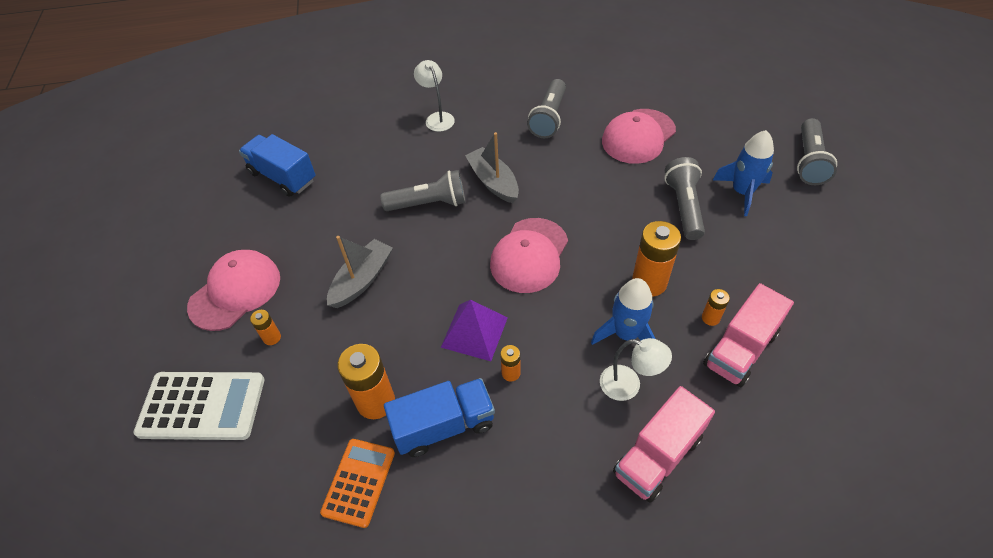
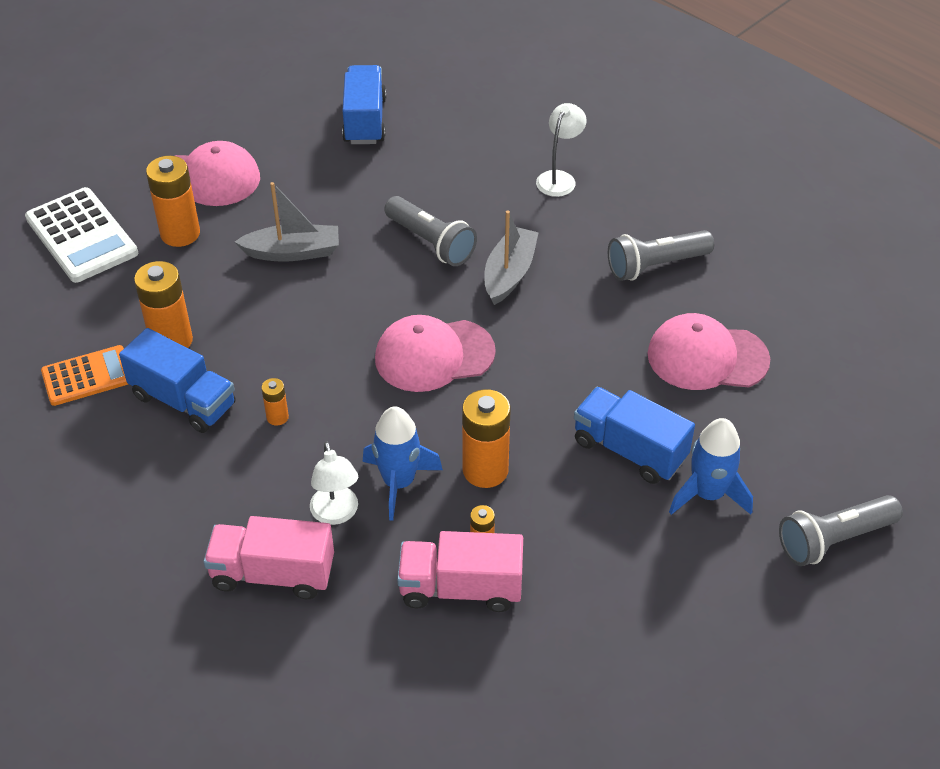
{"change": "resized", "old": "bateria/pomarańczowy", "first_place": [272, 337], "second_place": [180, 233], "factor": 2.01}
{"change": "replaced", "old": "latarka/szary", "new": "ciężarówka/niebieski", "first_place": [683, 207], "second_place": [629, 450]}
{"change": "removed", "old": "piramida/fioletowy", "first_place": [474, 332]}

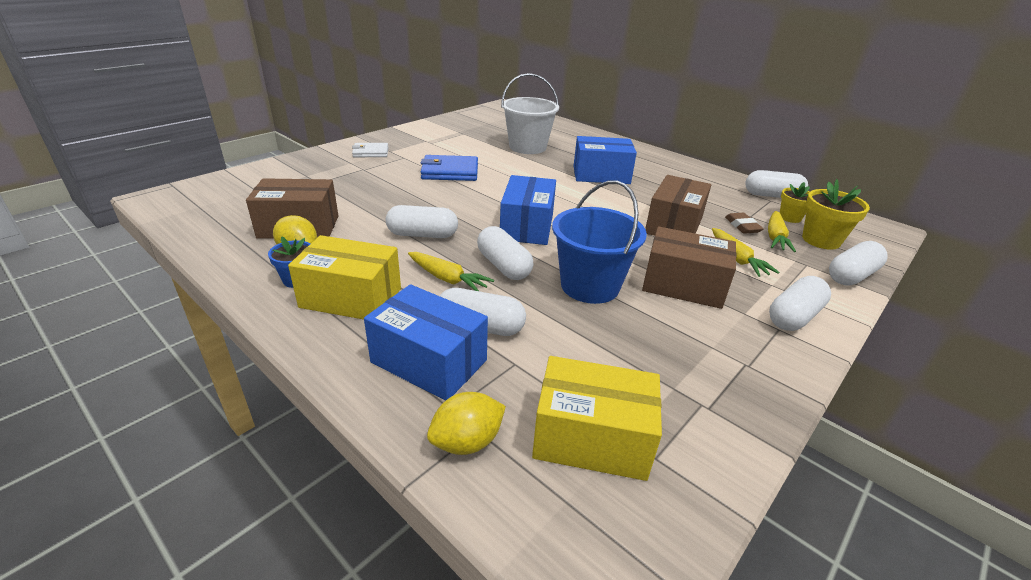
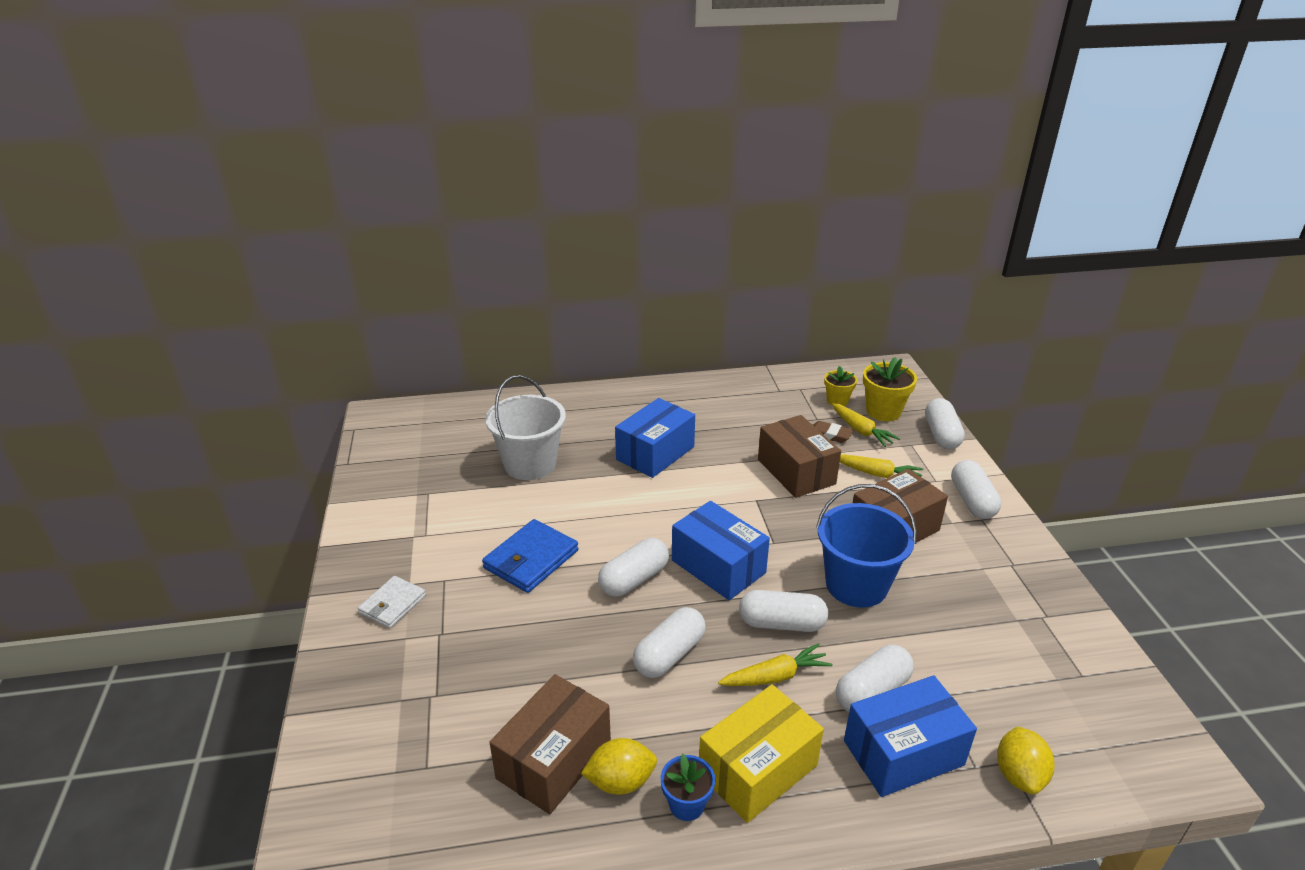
{"change": "moved", "old": "kapsułka/biały", "first_place": [772, 195], "second_place": [634, 579]}
{"change": "removed", "old": "pudełko/żółty", "first_place": [592, 438]}

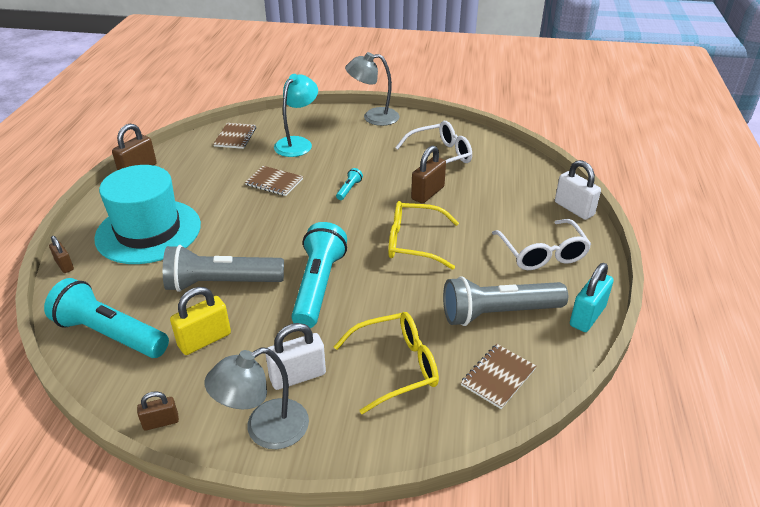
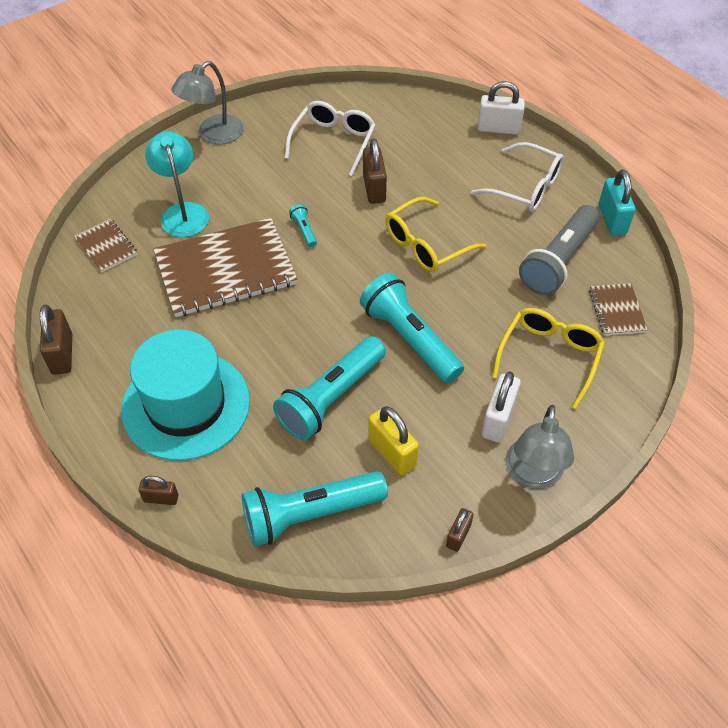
{"change": "resized", "old": "zeszyt/brązowy", "first_place": [274, 182], "second_place": [225, 270], "factor": 2.13}
{"change": "recoloured", "old": "latarka/szary", "new": "latarka/turkusowy", "first_place": [222, 283], "second_place": [331, 398]}
{"change": "turned", "old": "kłódka/żółty", "first_place": [204, 340], "second_place": [392, 453], "degrees": -45}

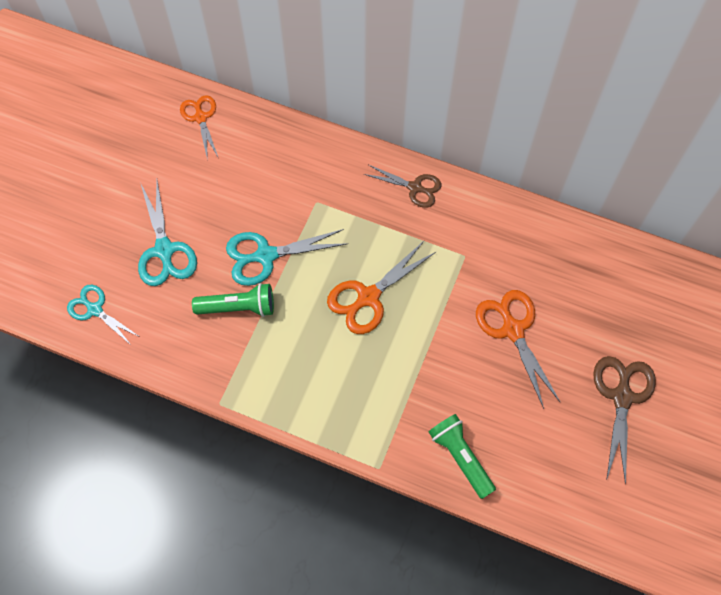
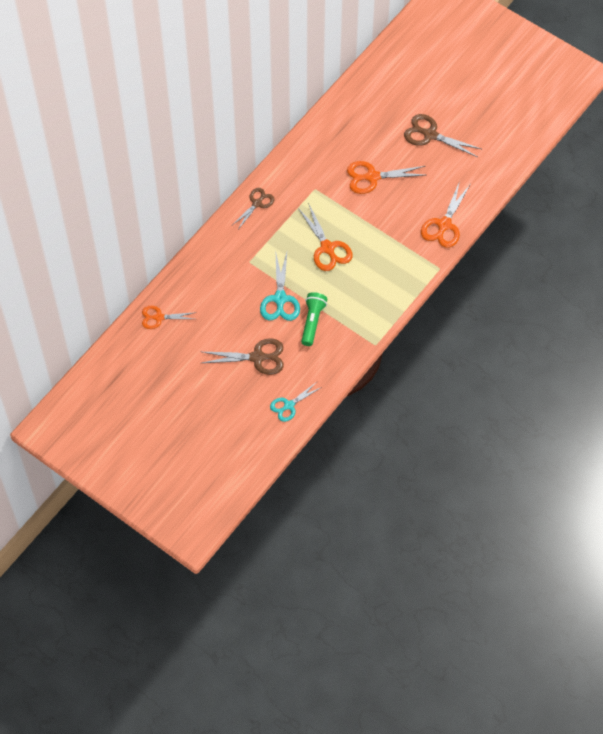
{"change": "recoloured", "old": "nożyczki/turkusowy", "new": "nożyczki/brązowy", "first_place": [164, 250], "second_place": [257, 357]}
{"change": "replaced", "old": "latarka/zielony", "new": "nożyczki/pomarańczowy", "first_place": [460, 457], "second_place": [444, 225]}

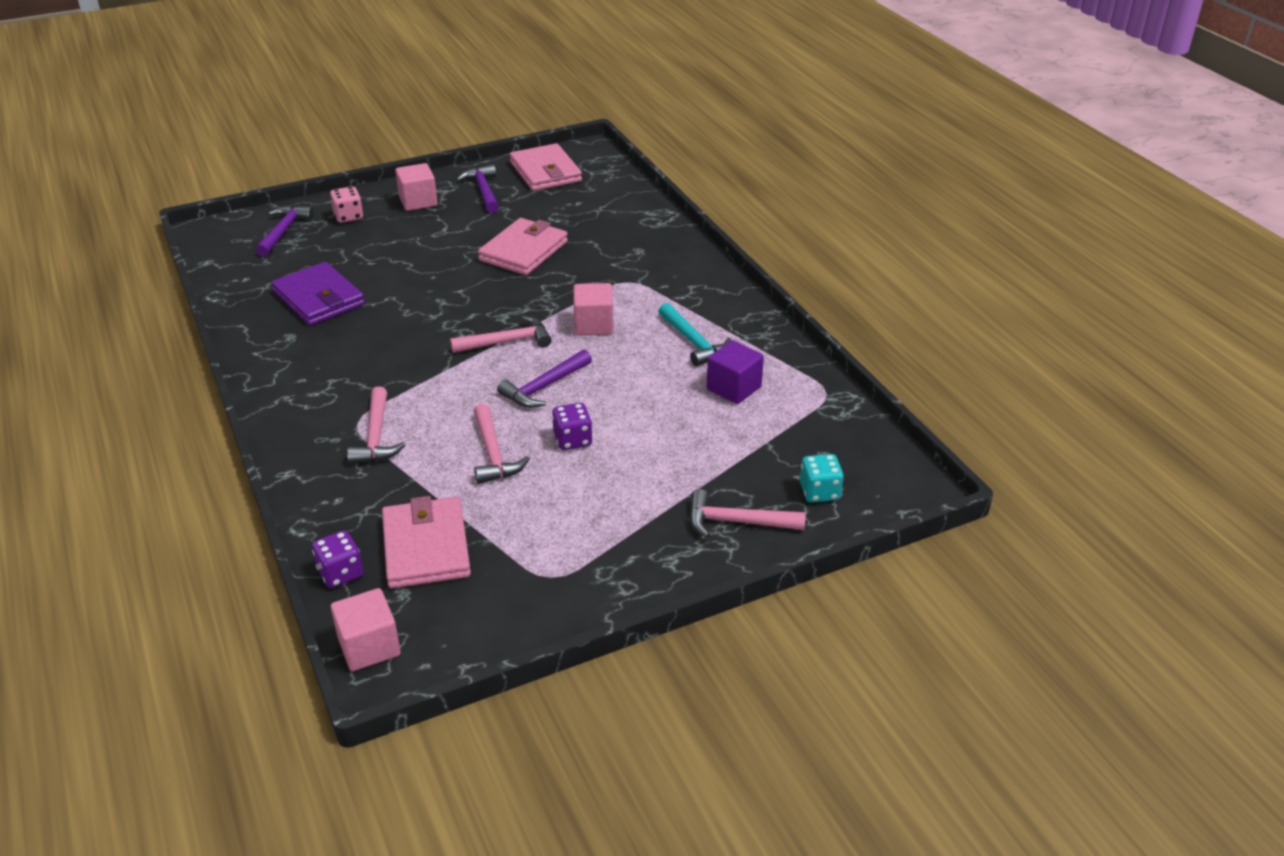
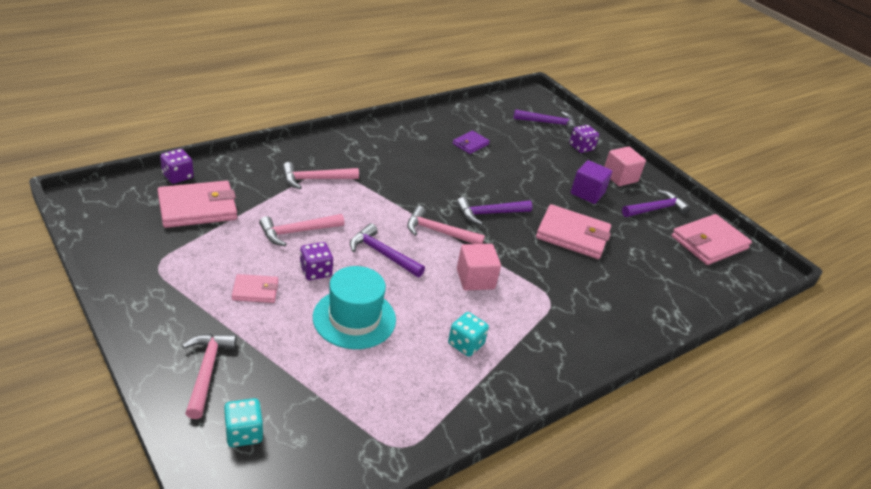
{"change": "added", "new": "portfel/różowy", "second_place": [255, 290]}
{"change": "added", "new": "kapelusz/turkusowy", "second_place": [354, 318]}
{"change": "turned", "old": "młotek/różowy", "first_place": [507, 342], "second_place": [439, 232], "degrees": 135}
{"change": "replaced", "old": "młotek/turkusowy", "new": "kostka do gry/turkusowy", "first_place": [693, 342], "second_place": [465, 344]}
{"change": "resized", "old": "portfel/fioletowy", "first_place": [319, 298], "second_place": [470, 144], "factor": 0.53}
{"change": "added", "new": "młotek/fioletowy", "second_place": [489, 213]}
{"change": "recoloured", "old": "kostka do gry/różowy", "new": "kostka do gry/fioletowy", "first_place": [348, 216], "second_place": [581, 147]}
{"change": "moved", "old": "sześcian/fioletowy", "first_place": [733, 388], "second_place": [587, 193]}
{"change": "removed", "old": "sześcian/różowy", "first_place": [369, 646]}

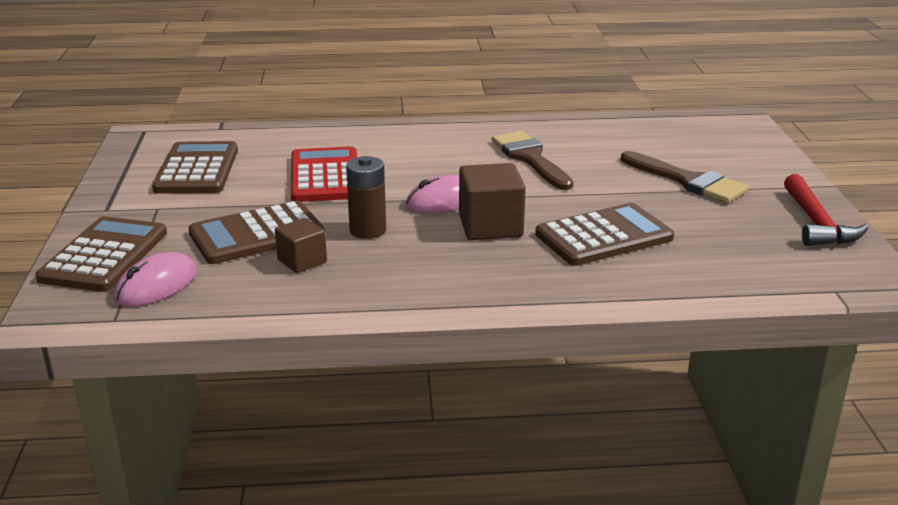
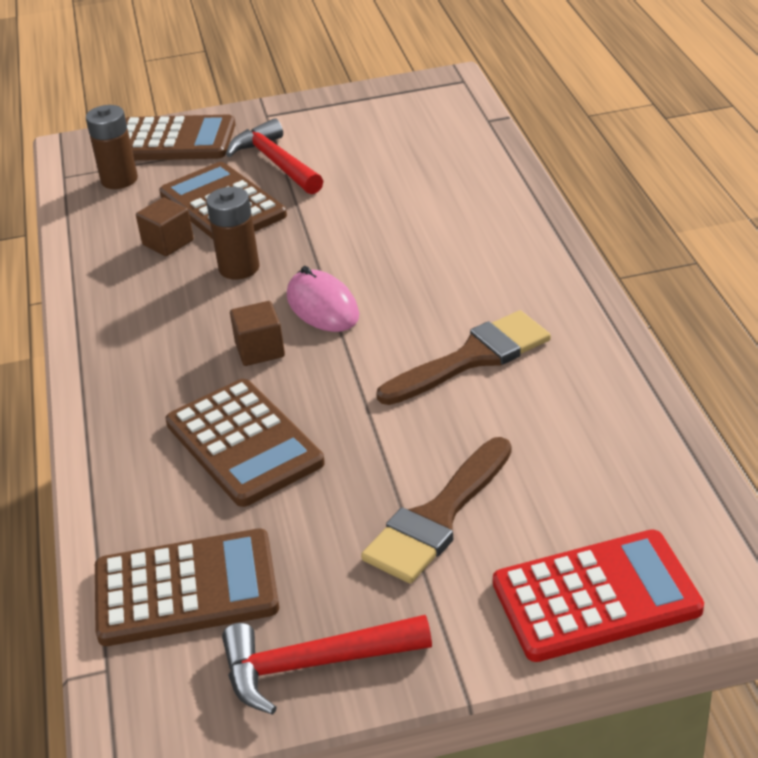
{"change": "replaced", "old": "myszka/różowy", "new": "bateria/brązowy", "first_place": [156, 285], "second_place": [119, 180]}
{"change": "moved", "old": "kalkulator/brązowy", "first_place": [197, 169], "second_place": [186, 589]}
{"change": "added", "new": "młotek/czerwony", "second_place": [276, 163]}
{"change": "resized", "old": "sześcian/brązowy", "first_place": [490, 226], "second_place": [260, 350], "factor": 0.61}
{"change": "moved", "old": "kalkulator/czerwony", "first_place": [325, 176], "second_place": [596, 597]}

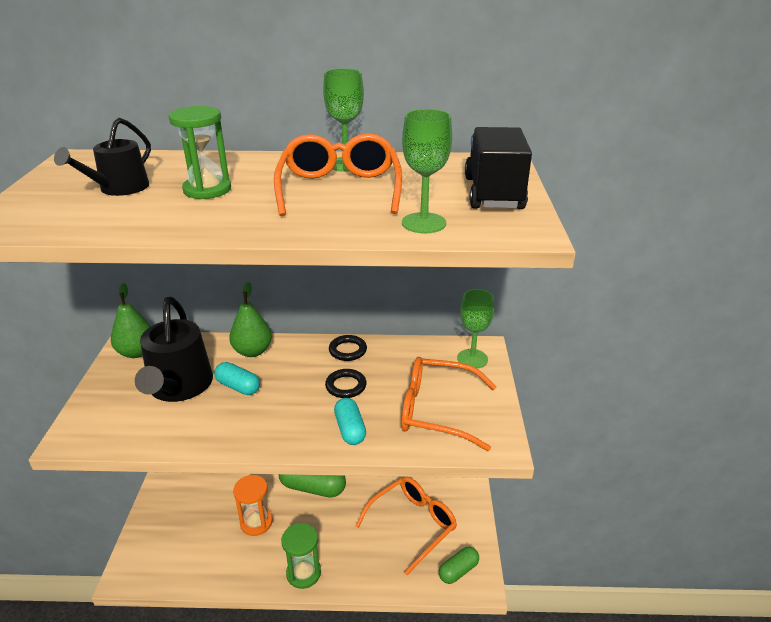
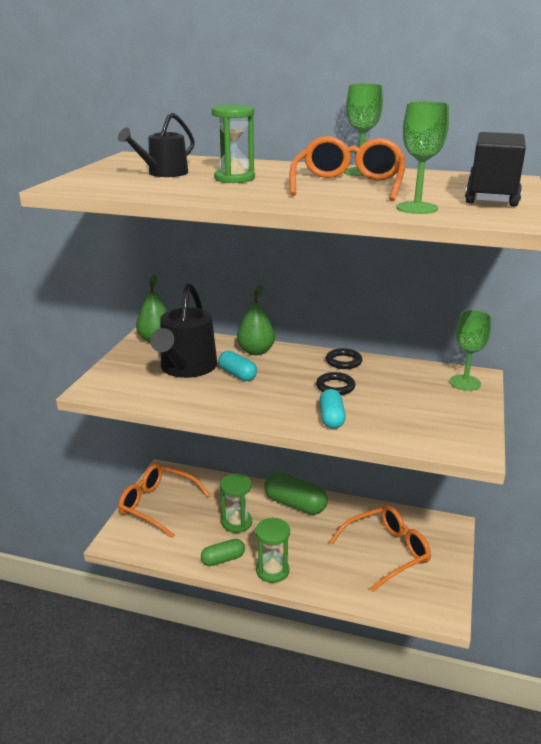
{"change": "moved", "old": "okulary/pomarańczowy", "first_place": [438, 411], "second_place": [158, 505]}
{"change": "moved", "old": "kapsułka/zielony", "first_place": [458, 570], "second_place": [223, 559]}
{"change": "recoloured", "old": "klepsydra/pomarańczowy", "new": "klepsydra/zielony", "first_place": [256, 522], "second_place": [236, 522]}

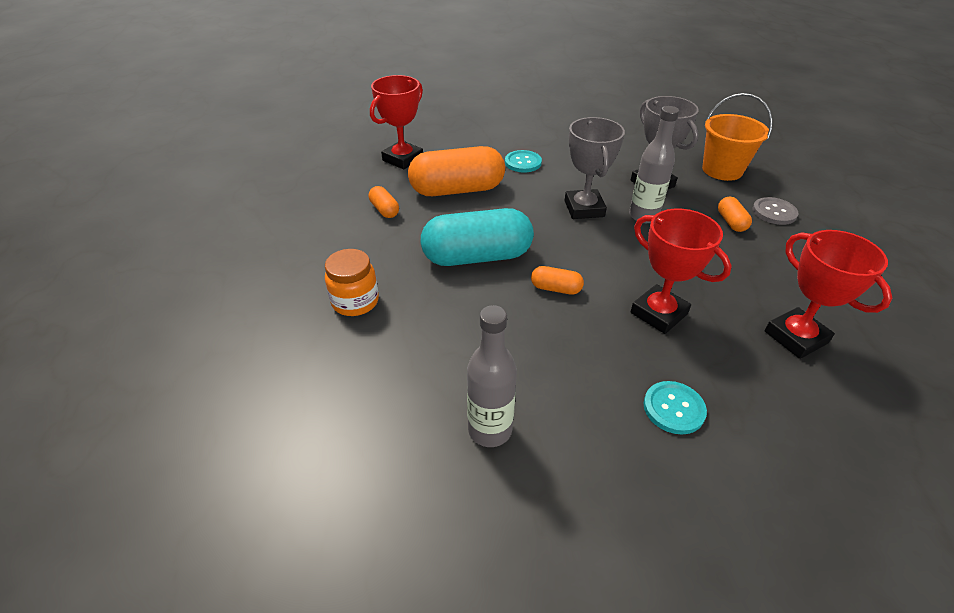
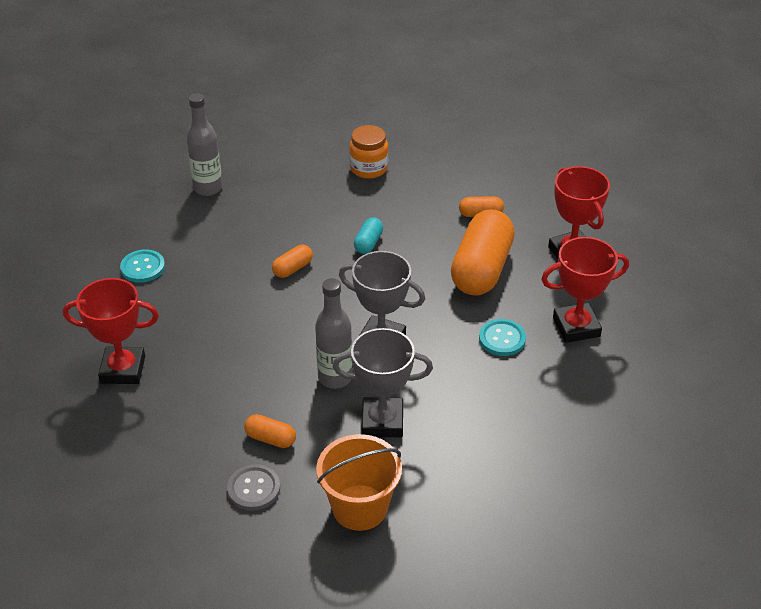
{"change": "resized", "old": "kapsułka/turkusowy", "first_place": [477, 256], "second_place": [368, 243], "factor": 0.44}
{"change": "moved", "old": "puchar/czerwony", "first_place": [659, 313], "second_place": [576, 327]}

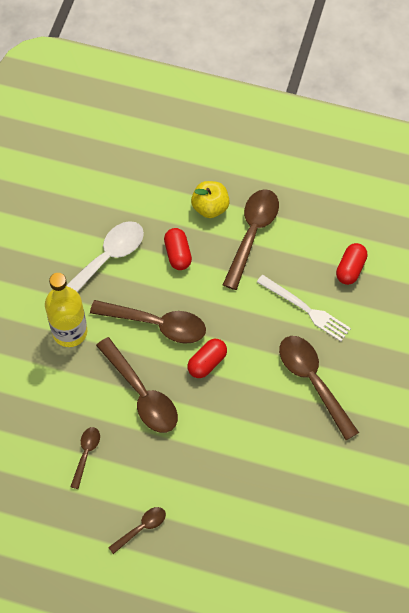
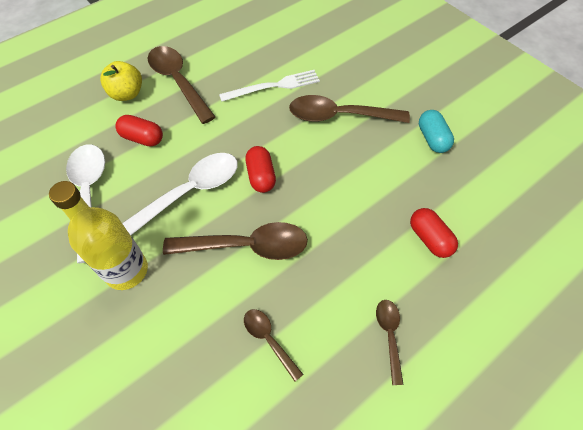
{"change": "recoloured", "old": "łyżka/brązowy", "new": "łyżka/biały", "first_place": [156, 324], "second_place": [190, 192]}
{"change": "moved", "old": "kapsułka/czerwony", "first_place": [350, 269], "second_place": [429, 238]}
{"change": "added", "new": "kapsułka/turkusowy", "second_place": [432, 139]}

